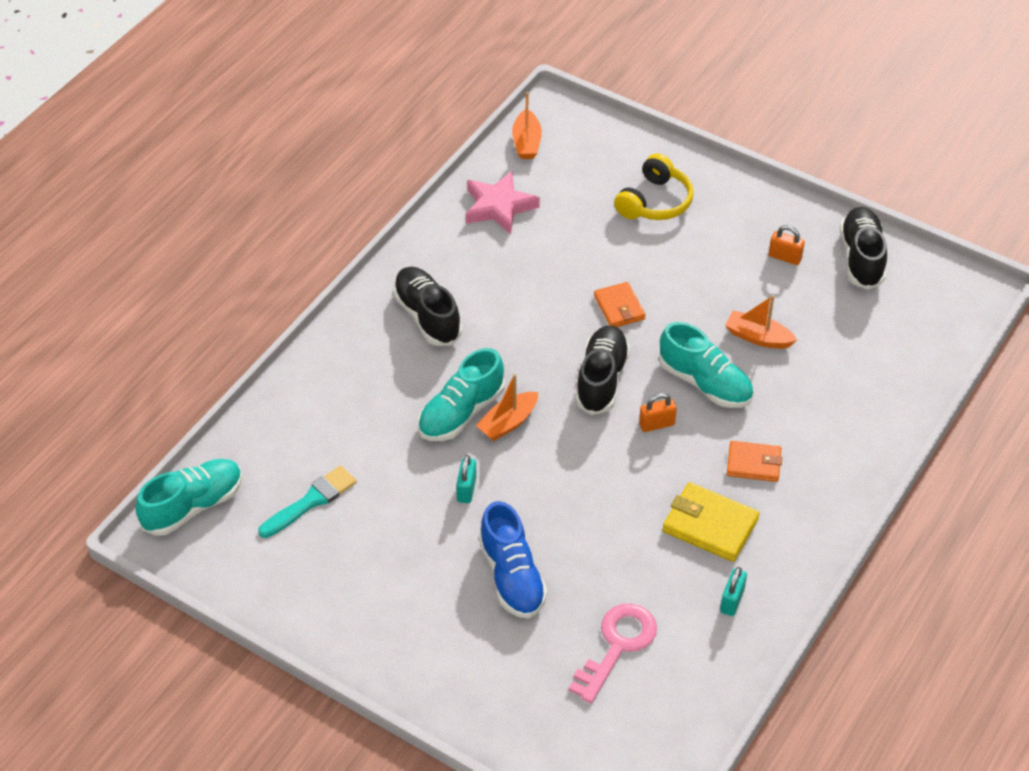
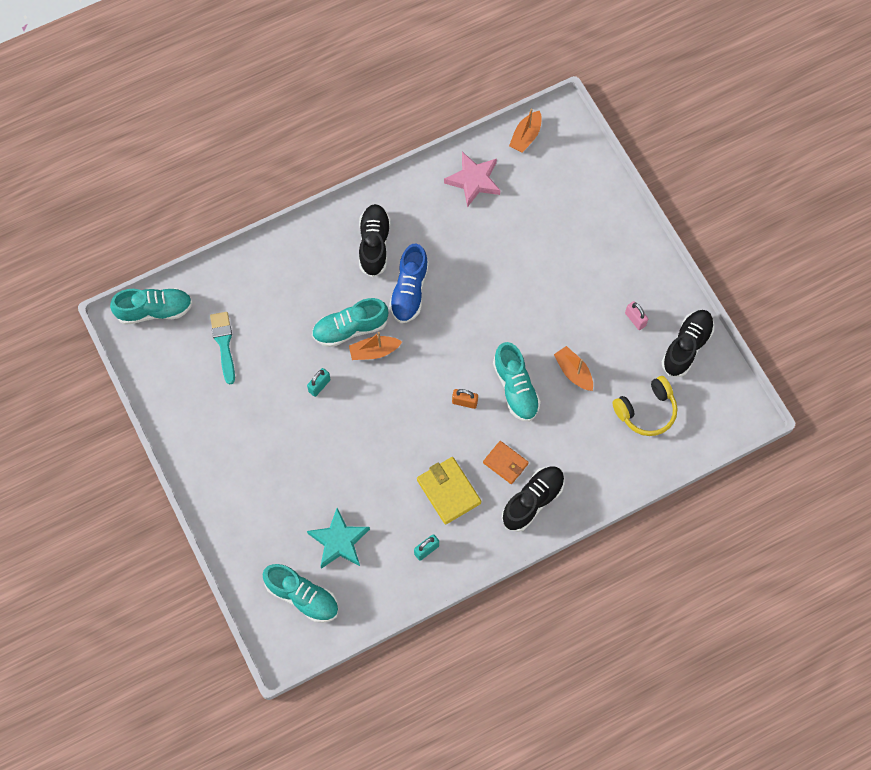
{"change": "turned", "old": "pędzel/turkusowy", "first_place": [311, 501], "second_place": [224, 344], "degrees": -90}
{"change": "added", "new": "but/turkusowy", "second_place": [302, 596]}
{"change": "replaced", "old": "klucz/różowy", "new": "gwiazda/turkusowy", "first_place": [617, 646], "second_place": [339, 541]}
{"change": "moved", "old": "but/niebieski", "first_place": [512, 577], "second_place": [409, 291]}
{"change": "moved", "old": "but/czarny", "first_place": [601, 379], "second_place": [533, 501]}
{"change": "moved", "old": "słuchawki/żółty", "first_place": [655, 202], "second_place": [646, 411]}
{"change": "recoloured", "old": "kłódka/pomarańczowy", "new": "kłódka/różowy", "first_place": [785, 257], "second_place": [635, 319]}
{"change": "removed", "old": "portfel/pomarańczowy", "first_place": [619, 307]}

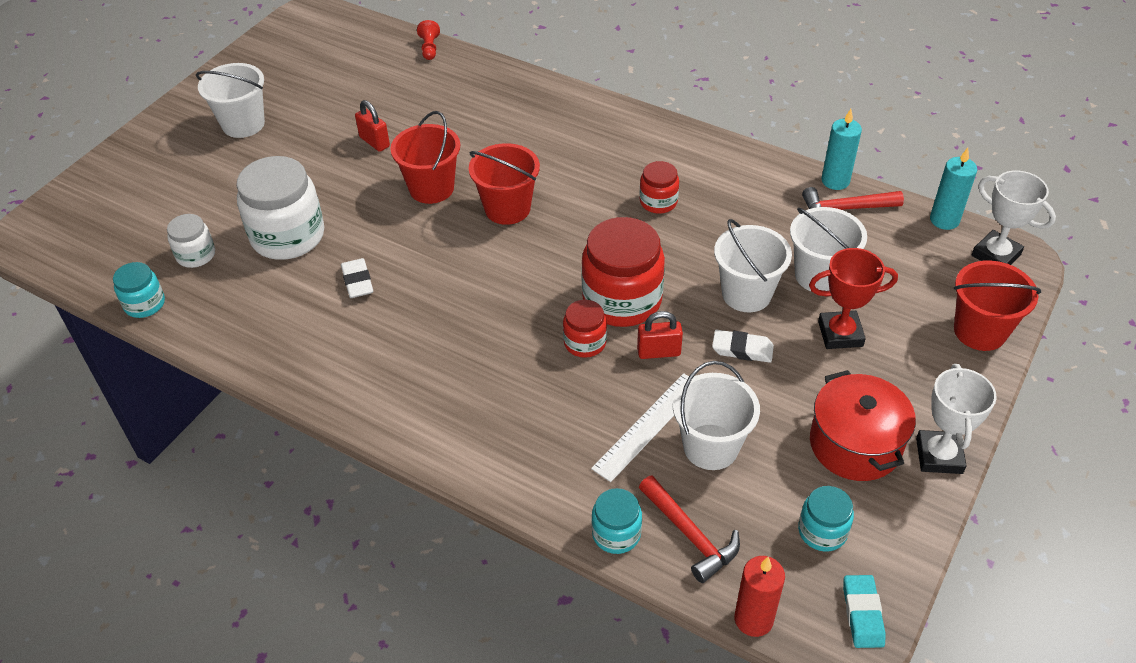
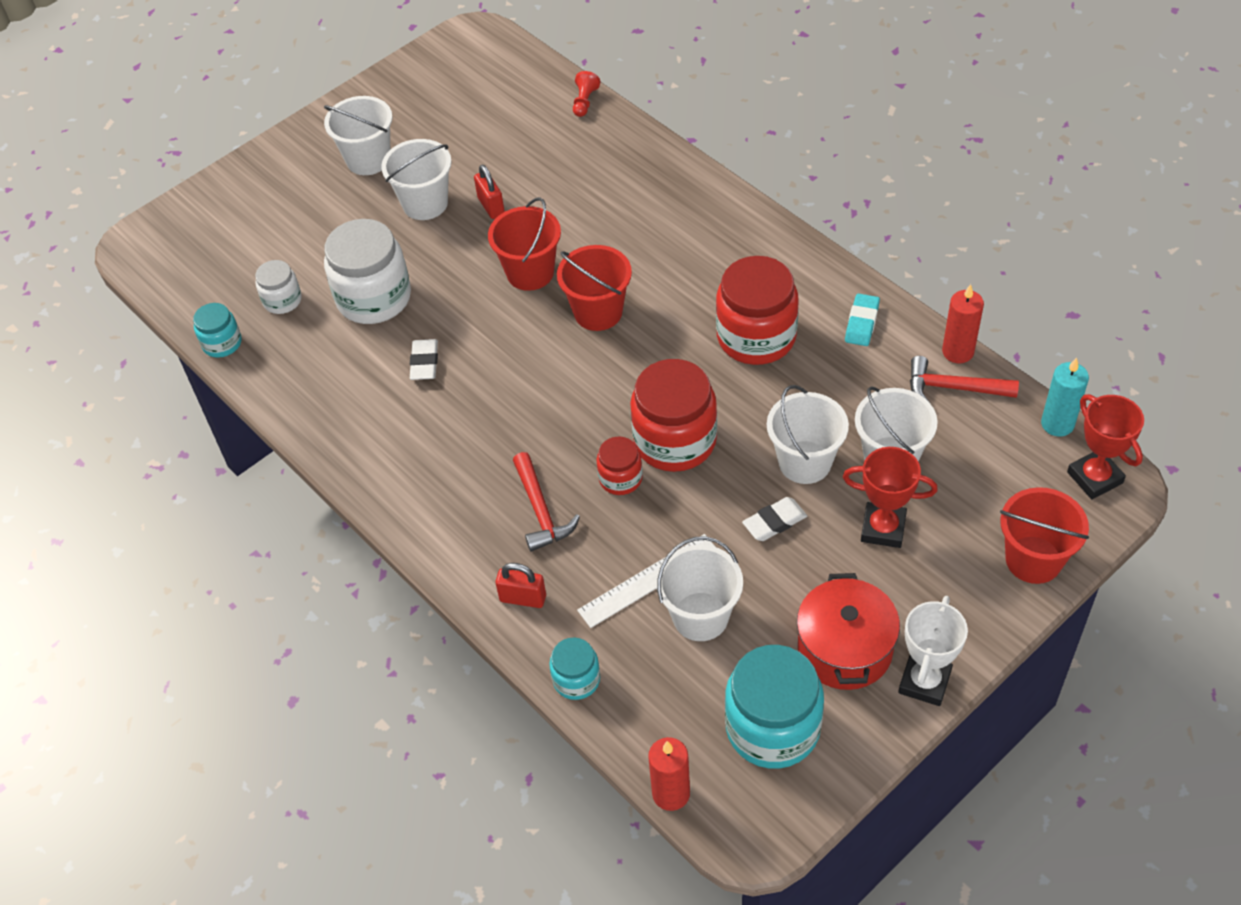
{"change": "added", "new": "wiadro/biały", "second_place": [425, 203]}
{"change": "moved", "old": "kłódka/czerwony", "first_place": [658, 352], "second_place": [523, 598]}
{"change": "moved", "old": "młotek/czerwony", "first_place": [690, 534], "second_place": [541, 510]}
{"change": "resized", "old": "słoik/czerwony", "first_place": [658, 202], "second_place": [756, 337], "factor": 1.92}
{"change": "resized", "old": "słoik/turkusowy", "first_place": [822, 531], "second_place": [772, 727], "factor": 1.92}
{"change": "turned", "old": "gumka do mazania/biały", "first_place": [742, 349], "second_place": [774, 522], "degrees": -60}
{"change": "moved", "old": "gumka do mazania/turkusowy", "first_place": [862, 614], "second_place": [861, 323]}
{"change": "recoloured", "old": "świeca/turkusowy", "new": "świeca/czerwony", "first_place": [835, 181], "second_place": [958, 351]}
{"change": "recoloured", "old": "puchar/biały", "new": "puchar/czerwony", "first_place": [996, 255], "second_place": [1094, 477]}

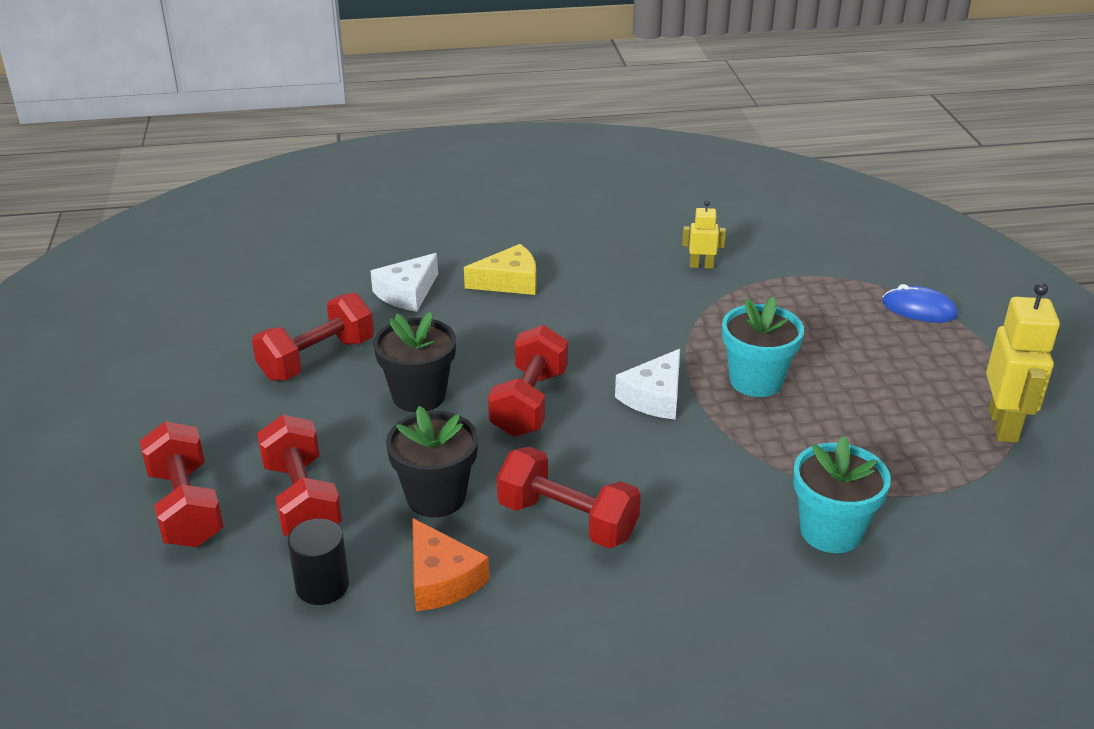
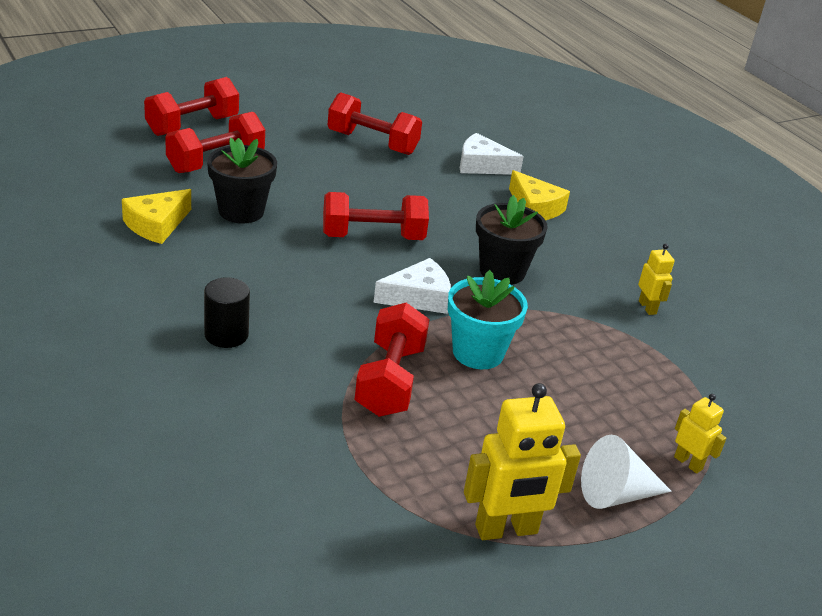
{"change": "recoloured", "old": "ser/pomarańczowy", "new": "ser/żółty", "first_place": [441, 579], "second_place": [156, 225]}
{"change": "moved", "old": "walec/czarny", "first_place": [322, 586], "second_place": [226, 335]}
{"change": "moved", "old": "hantel/czerwony", "first_place": [567, 520], "second_place": [390, 381]}
{"change": "turned", "old": "ser/biały", "first_place": [655, 397], "second_place": [418, 297], "degrees": 150}
{"change": "moved", "old": "doniczka/czarny", "first_place": [419, 396], "second_place": [502, 271]}
{"change": "added", "new": "stożek/biały", "second_place": [616, 494]}
{"change": "replaced", "old": "myszka/niebieski", "new": "robot/żółty", "first_place": [919, 309], "second_place": [688, 463]}
{"change": "removed", "old": "doniczka/turkusowy", "first_place": [831, 531]}

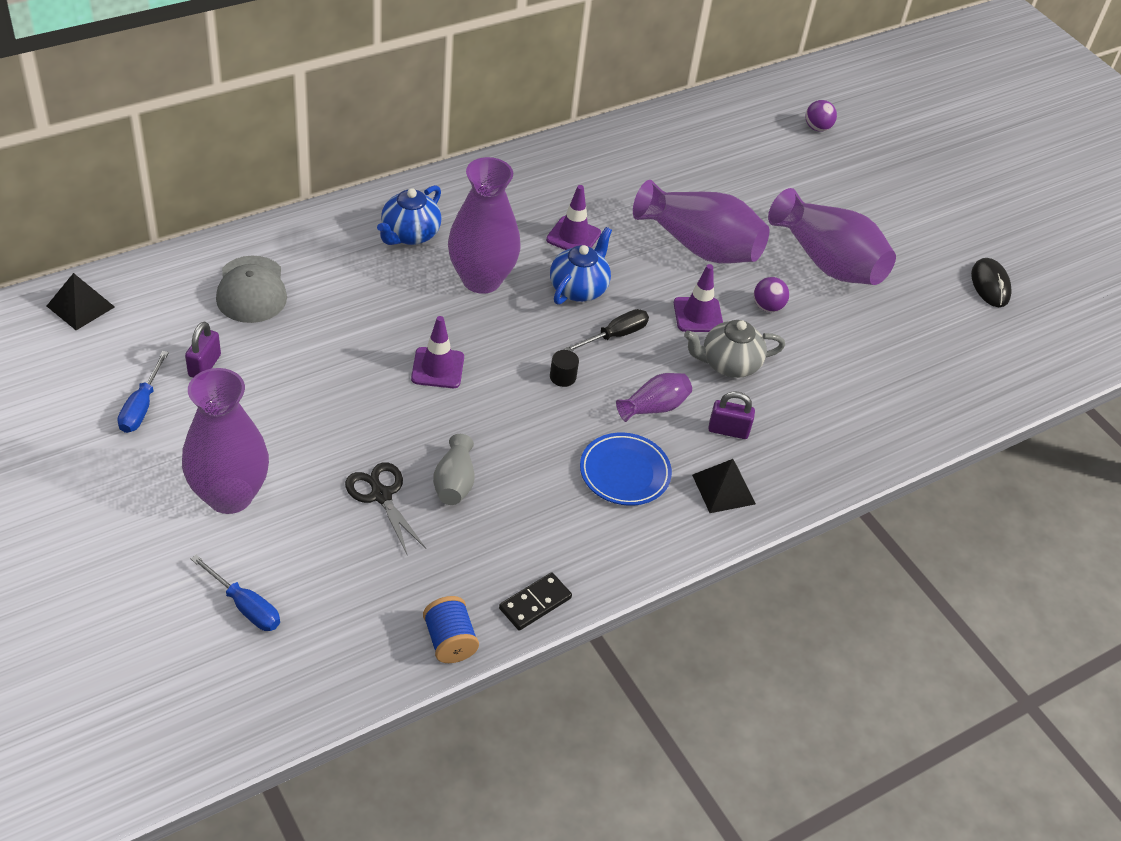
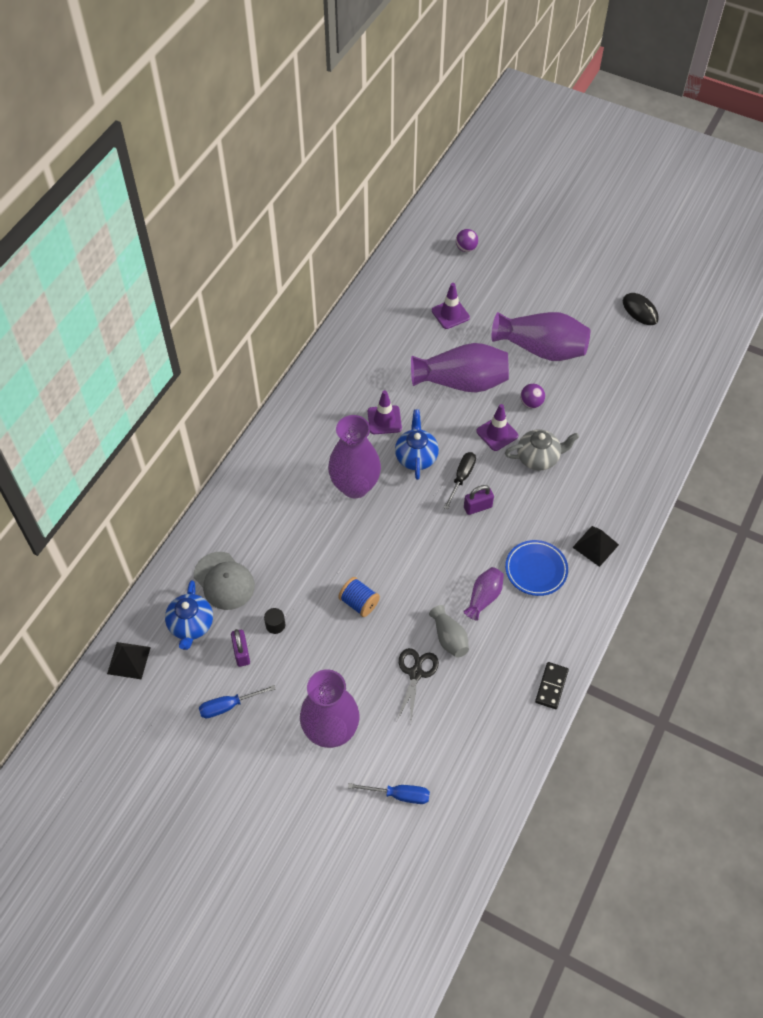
{"change": "moved", "old": "imbryk/niebieski", "first_place": [409, 234], "second_place": [191, 625]}
{"change": "turned", "old": "śrubokręt/niebieski", "first_place": [141, 407], "second_place": [228, 706], "degrees": 90}
{"change": "moved", "old": "walec/czarny", "first_place": [562, 377], "second_place": [275, 625]}
{"change": "moved", "old": "szpulka/niebieski", "first_place": [449, 641], "second_place": [359, 603]}
{"change": "turned", "old": "nożyczki/czarny", "first_place": [381, 495], "second_place": [415, 673], "degrees": 75}
{"change": "moved", "old": "pachołek/fioletowy", "first_place": [437, 368], "second_place": [450, 314]}
{"change": "moved", "old": "wazon/fioletowy", "first_place": [654, 407], "second_place": [484, 597]}
{"change": "moved", "old": "kłódka/fioletowy", "first_place": [728, 430], "second_place": [477, 507]}
{"change": "turned", "old": "imbryk/szary", "first_place": [729, 364], "second_place": [538, 458], "degrees": -150}

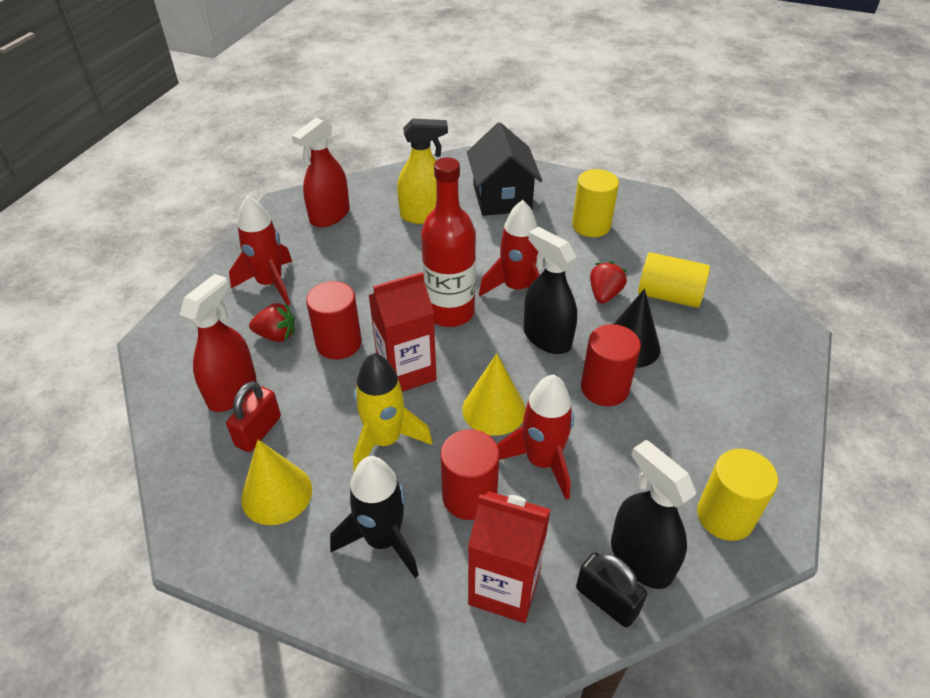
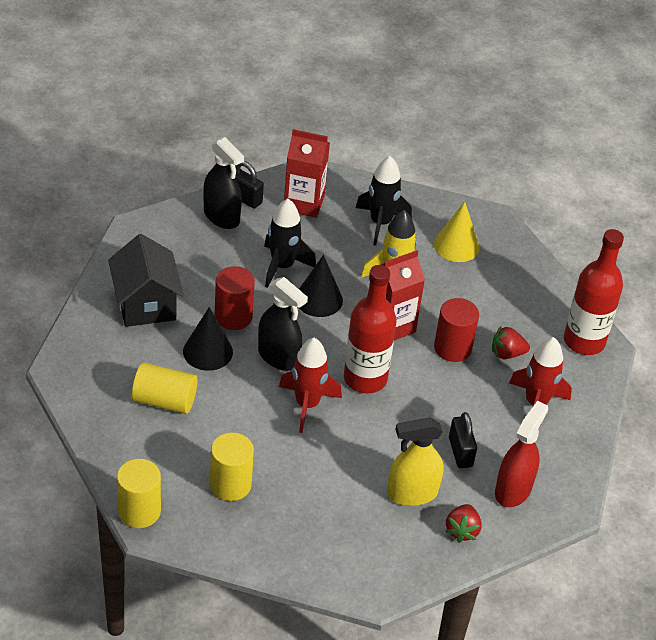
{"change": "moved", "old": "domek/czarny", "first_place": [502, 198], "second_place": [146, 304]}
{"change": "moved", "old": "walec/żółty", "first_place": [725, 516], "second_place": [139, 511]}
{"change": "recoloured", "old": "rakieta/czerwony", "new": "rakieta/czarny", "first_place": [541, 461], "second_place": [282, 266]}
{"change": "recoloured", "old": "stożek/żółty", "new": "stożek/czarny", "first_place": [494, 409], "second_place": [318, 299]}
{"change": "moved", "old": "truskawka/czerwony", "first_place": [604, 294], "second_place": [462, 530]}
{"change": "added", "new": "kłódka/czarny", "second_place": [460, 452]}
{"change": "added", "new": "butelka/czerwony", "second_place": [584, 341]}
{"change": "removed", "old": "spryskiwacz/czerwony", "first_place": [232, 391]}
{"change": "removed", "old": "kłódka/czerwony", "first_place": [258, 431]}
{"change": "removed", "old": "walec/czerwony", "first_place": [469, 496]}

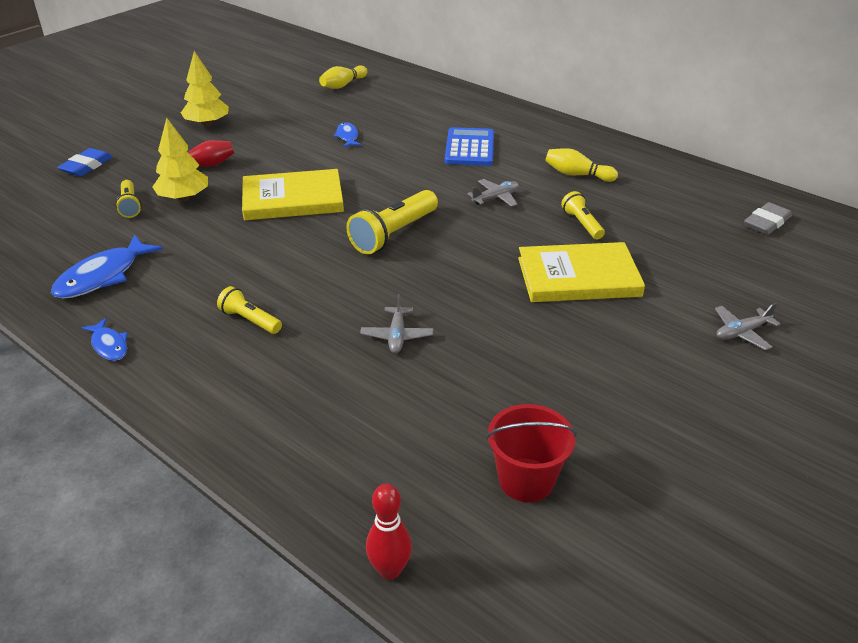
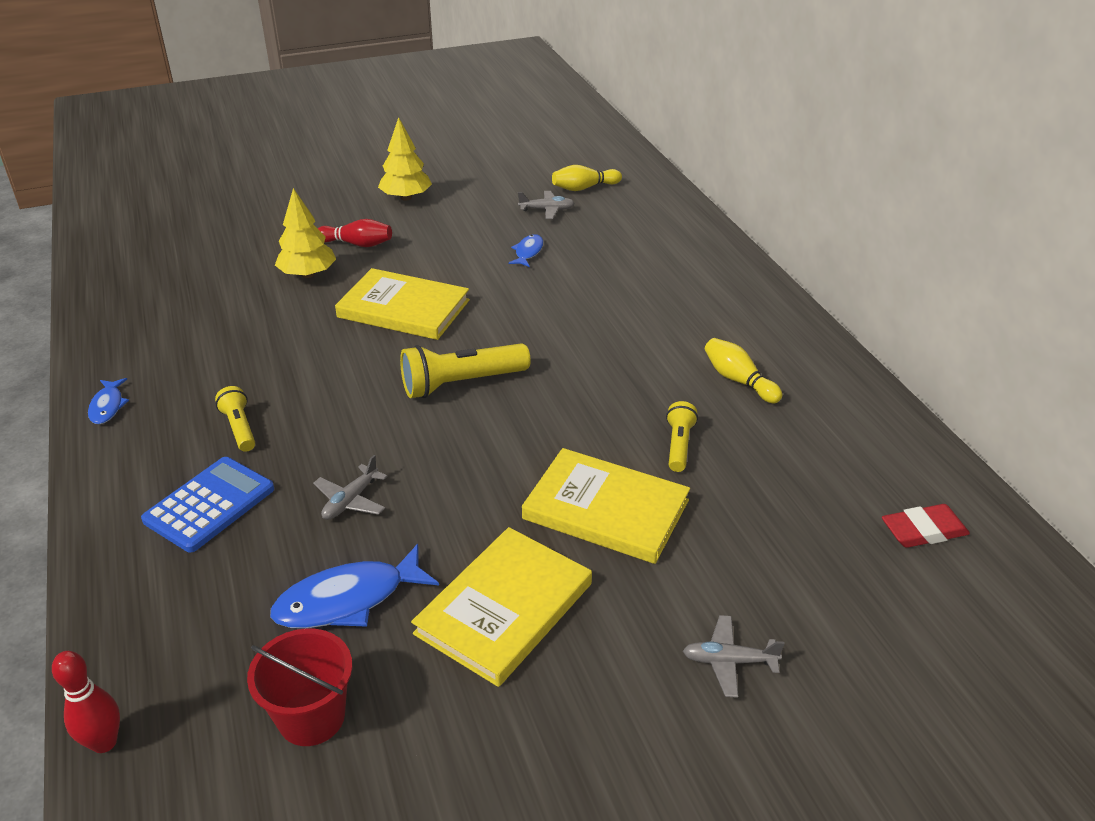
{"change": "moved", "old": "kalkulator/niebieski", "first_place": [469, 148], "second_place": [209, 504]}
{"change": "moved", "old": "ryba/niebieski", "first_place": [103, 276], "second_place": [348, 600]}
{"change": "added", "new": "książka/żółty", "second_place": [504, 608]}
{"change": "moved", "old": "samolot/szary", "first_place": [496, 198], "second_place": [547, 210]}
{"change": "recoloured", "old": "gumka do mazania/szary", "new": "gumka do mazania/czerwony", "first_place": [766, 222], "second_place": [923, 531]}
{"change": "removed", "old": "gumka do mazania/niebieski", "first_place": [86, 166]}
{"change": "removed", "old": "latarka/żółty", "first_place": [130, 206]}

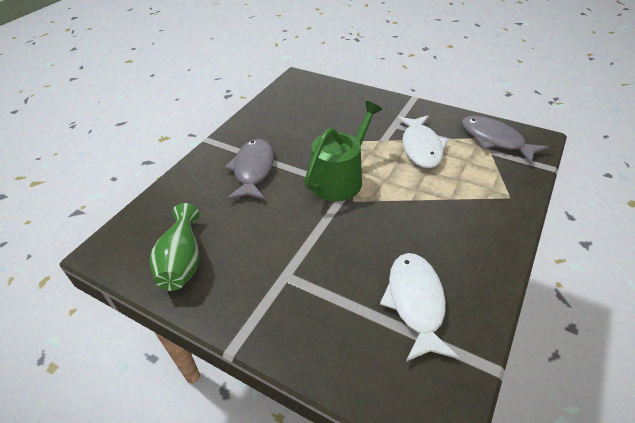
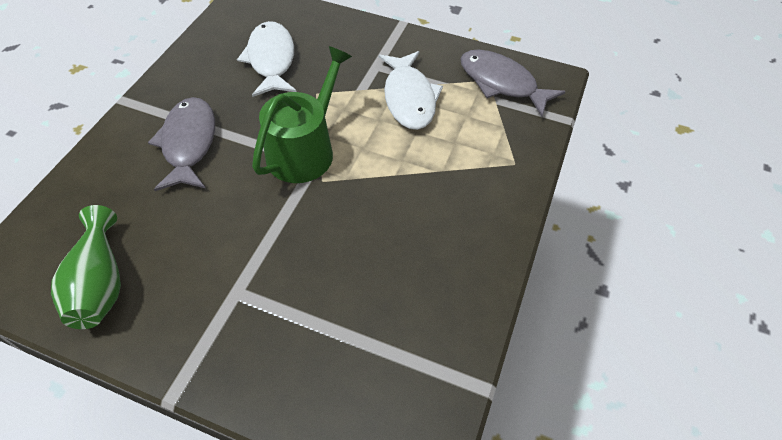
{"change": "moved", "old": "ryba/biały", "first_place": [415, 302], "second_place": [271, 60]}

